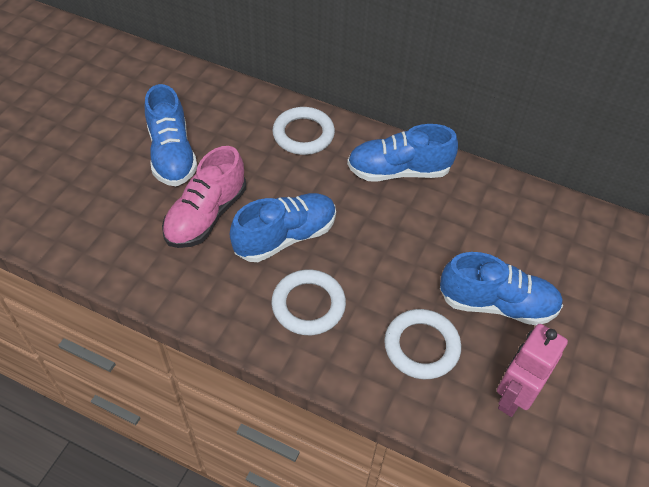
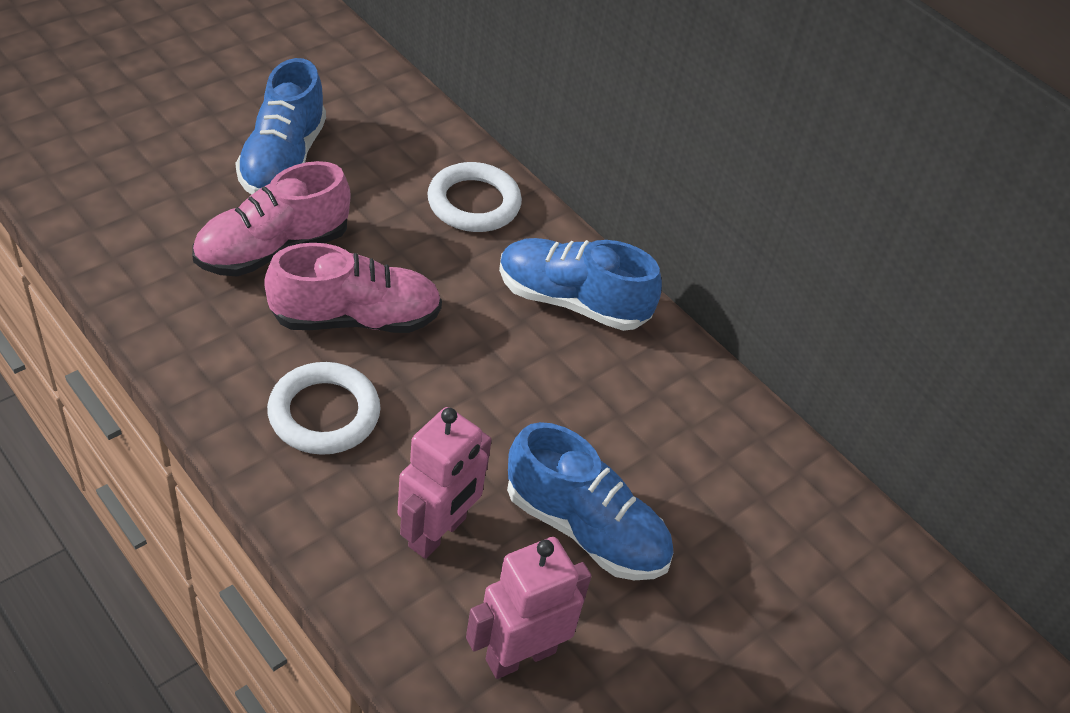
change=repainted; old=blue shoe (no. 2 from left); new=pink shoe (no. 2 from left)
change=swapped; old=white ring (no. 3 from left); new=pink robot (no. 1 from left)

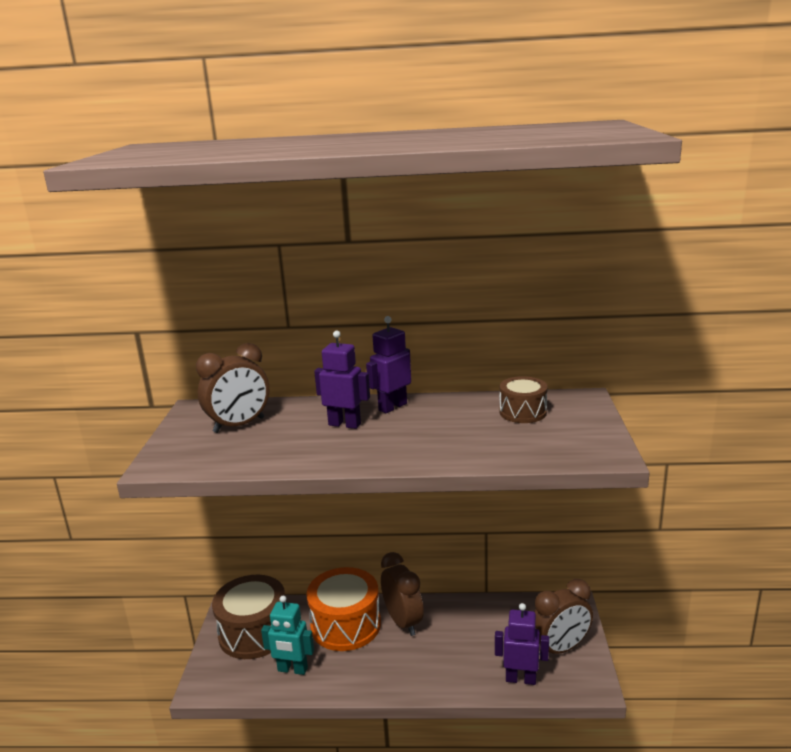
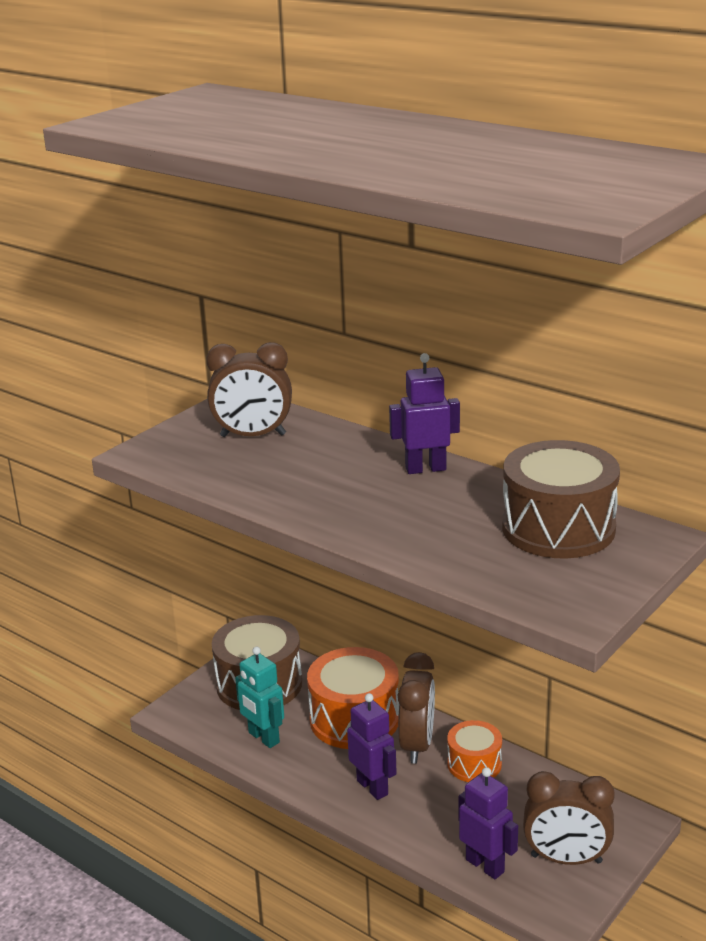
change=shifted; old=purple robot (no. 1 from left)
change=scaled; old=brown drum (no. 2 from left); factor=1.75
change=new; new=orange drum (no. 2 from left)

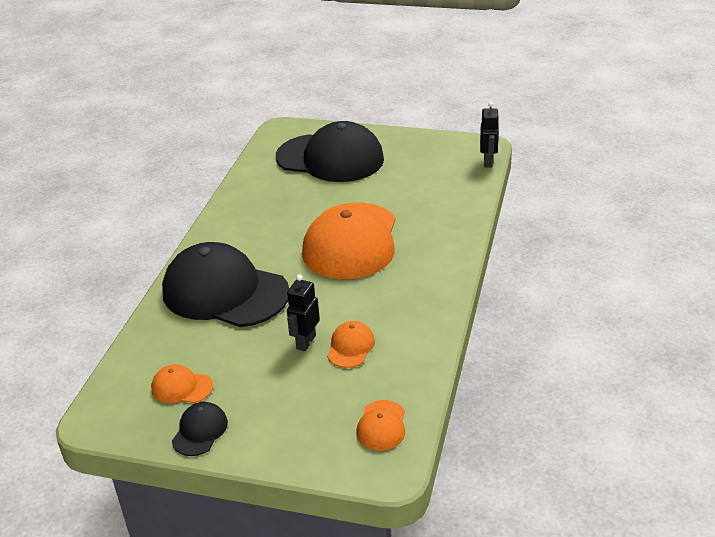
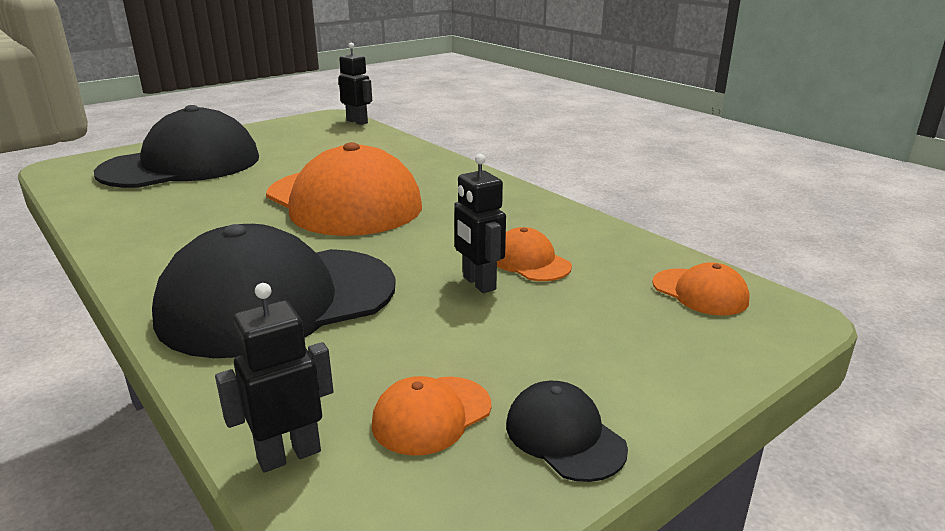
change=new; new=black robot (no. 1 from left)

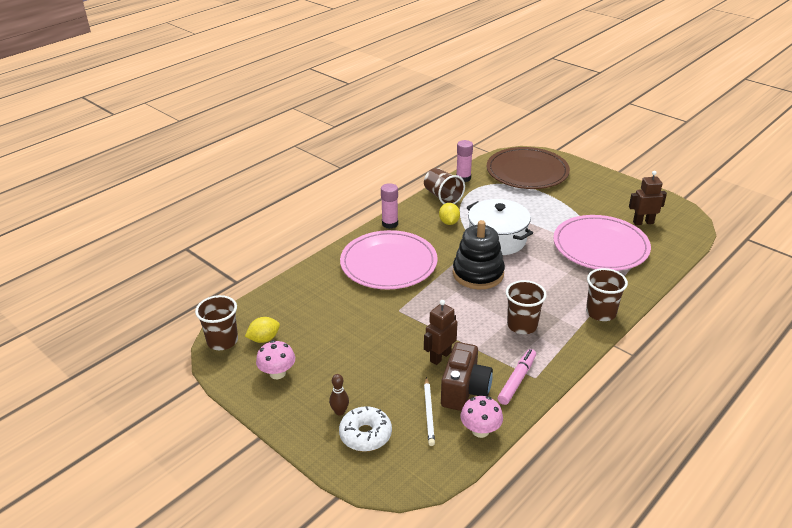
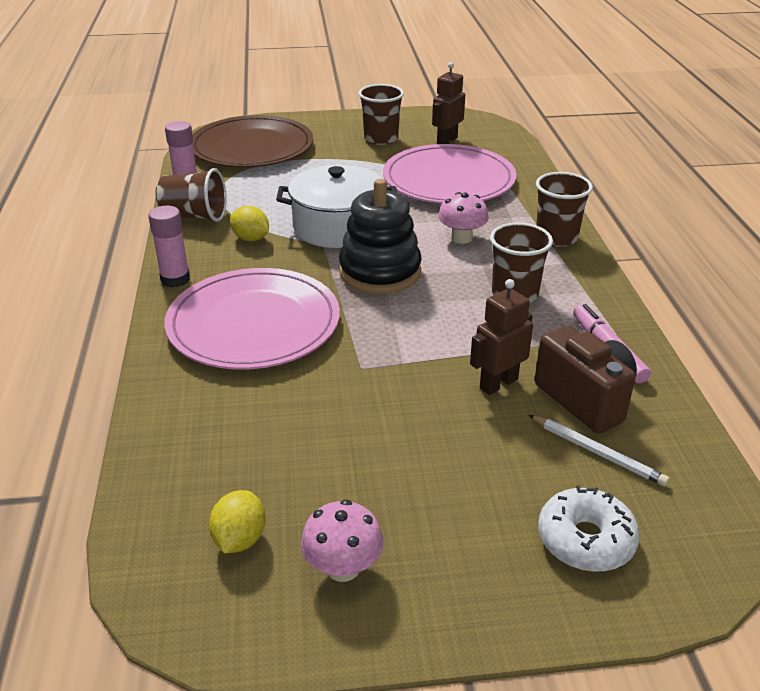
change=shifted; old=brown cup (no. 1 from left in the first image); new=brown cup (no. 2 from left)
change=rotated; old=brown robot (no. 1 from left in the first image); degrees=60
change=gone; old=brown bowling pin
change=shifted; old=pink mushroom (no. 2 from left)

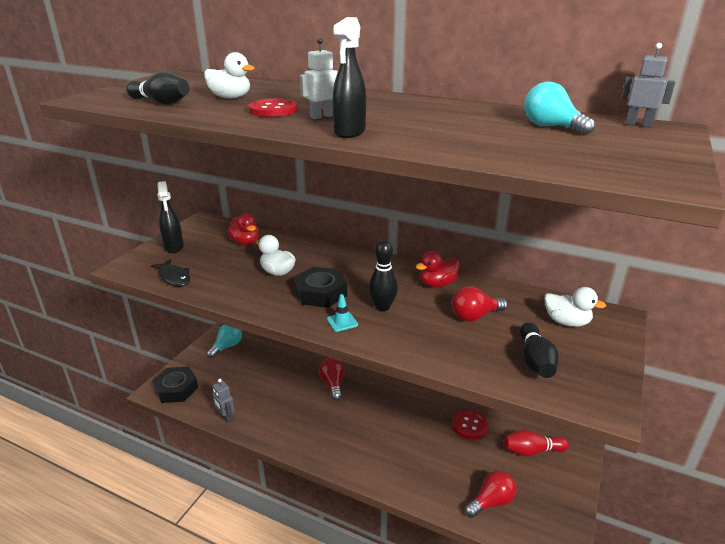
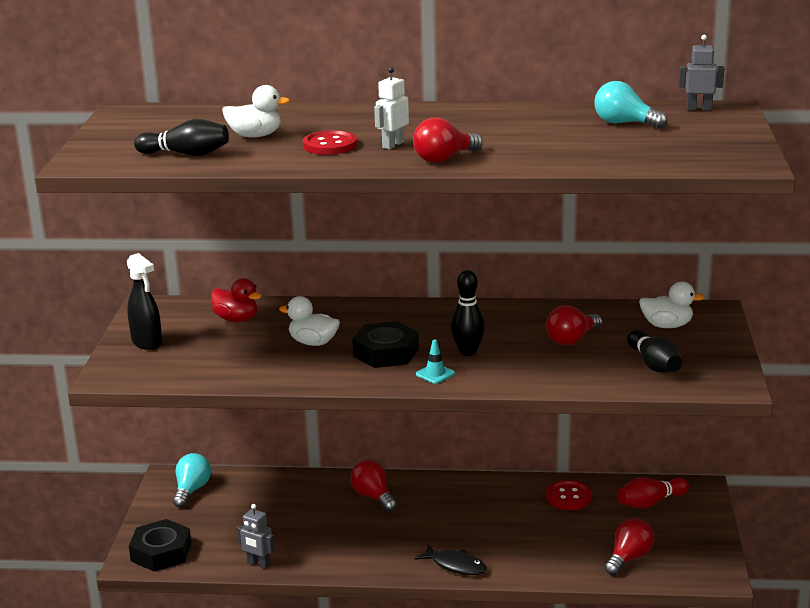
change=swapped; old=black spray bottle (no. 2 from left); new=red light bulb (no. 2 from left)
change=gone; old=red duck (no. 2 from left)
change=shifted; old=black fish

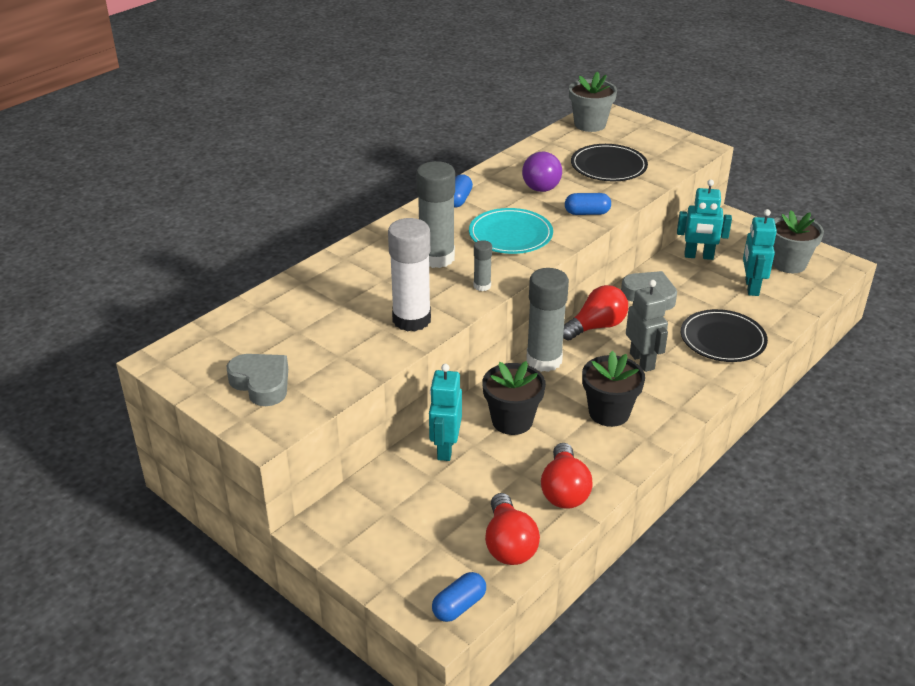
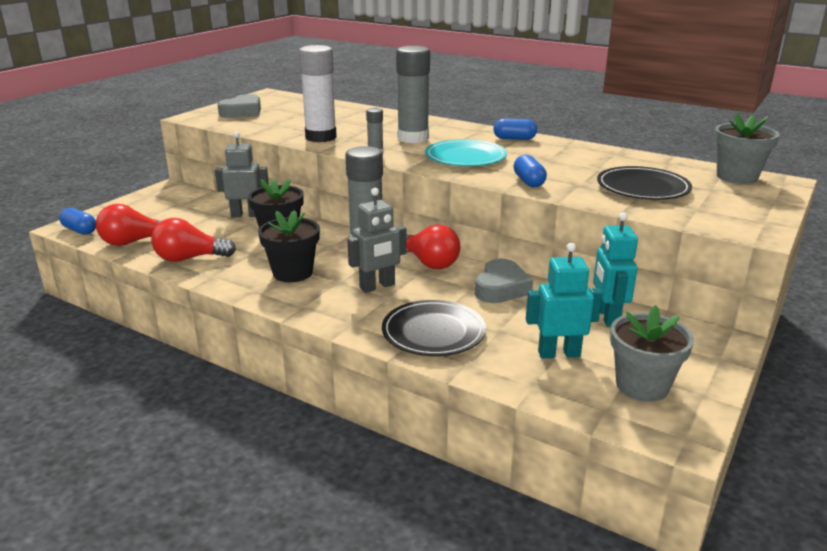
change=gone; old=purple light bulb
change=repainted; old=turquoise robot (no. 1 from left); new=grey robot (no. 1 from left)

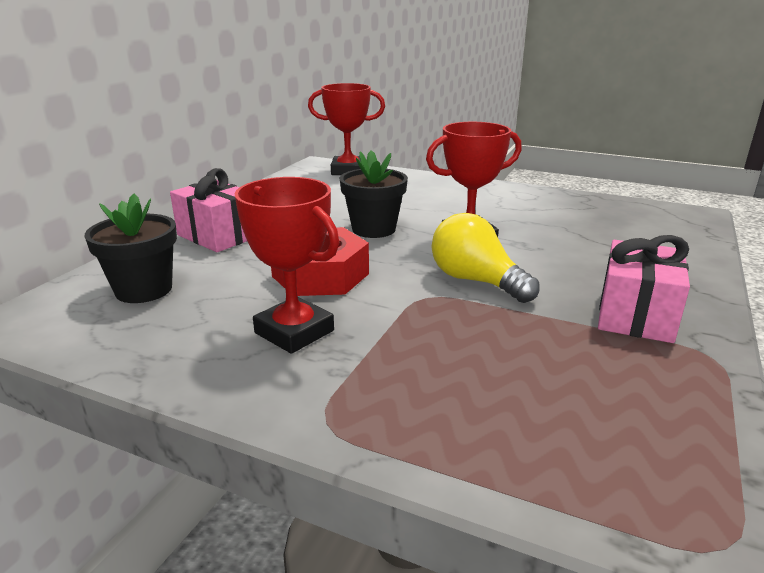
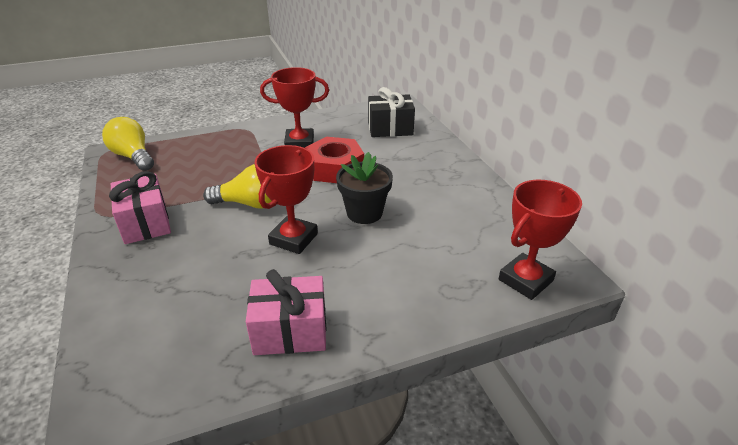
change=shifted; old=pink gift (no. 1 from left in the first image); new=pink gift (no. 2 from left)
change=swapped; old=black flower pot (no. 1 from left); new=black gift
change=new; new=yellow light bulb (no. 1 from left)

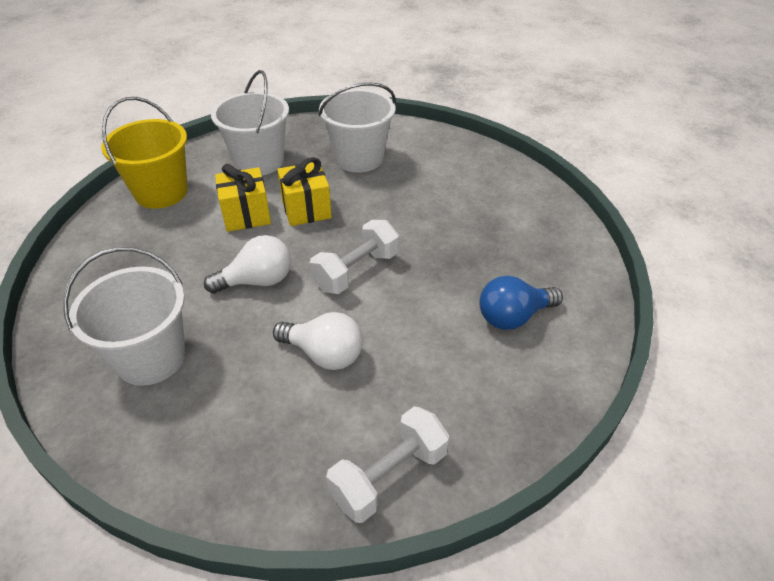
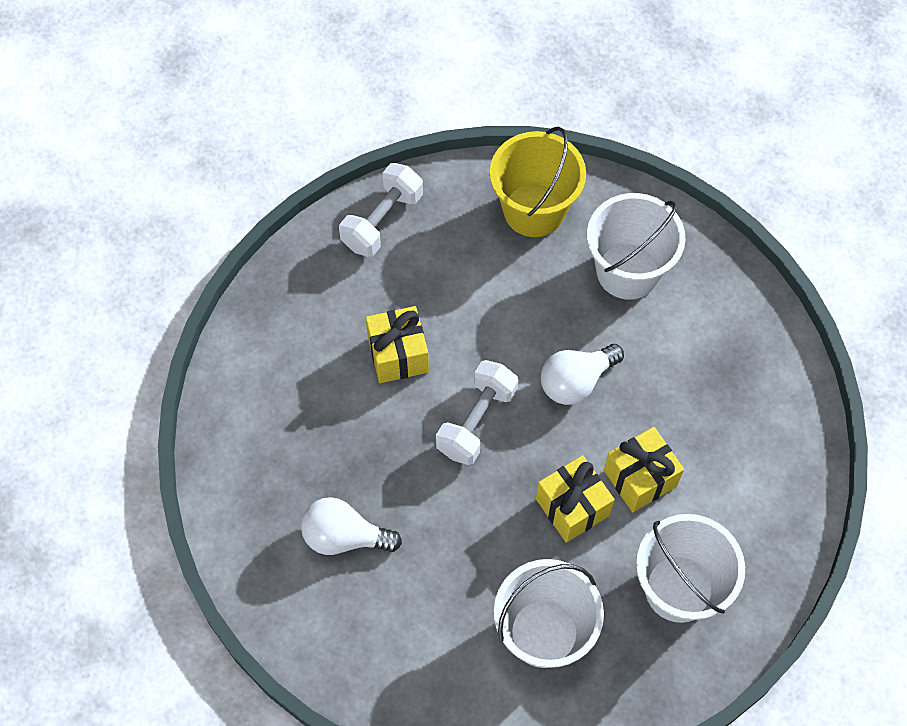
change=shifted; old=yellow bucket
change=gone; old=blue light bulb
change=shifted; old=white light bulb (no. 2 from left in the first image); new=white light bulb (no. 1 from left)
change=new; new=yellow gift (no. 1 from left)

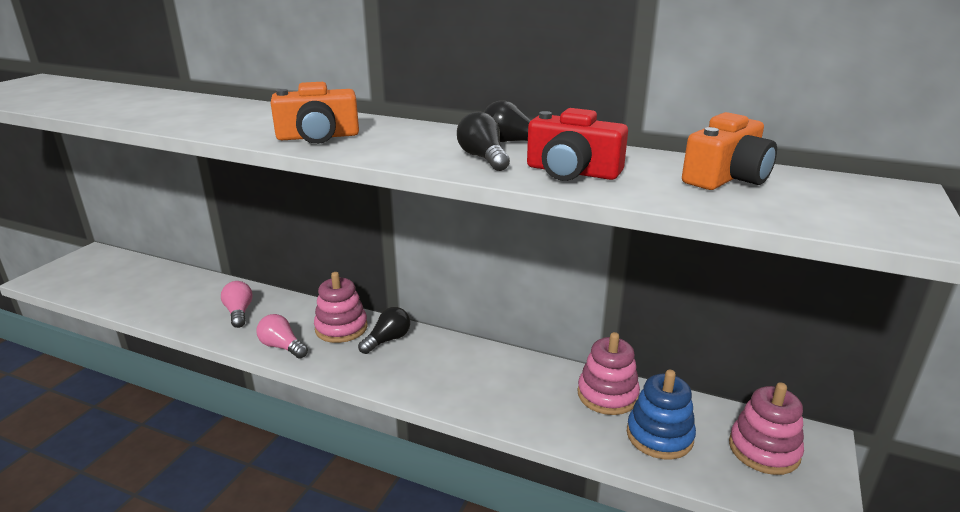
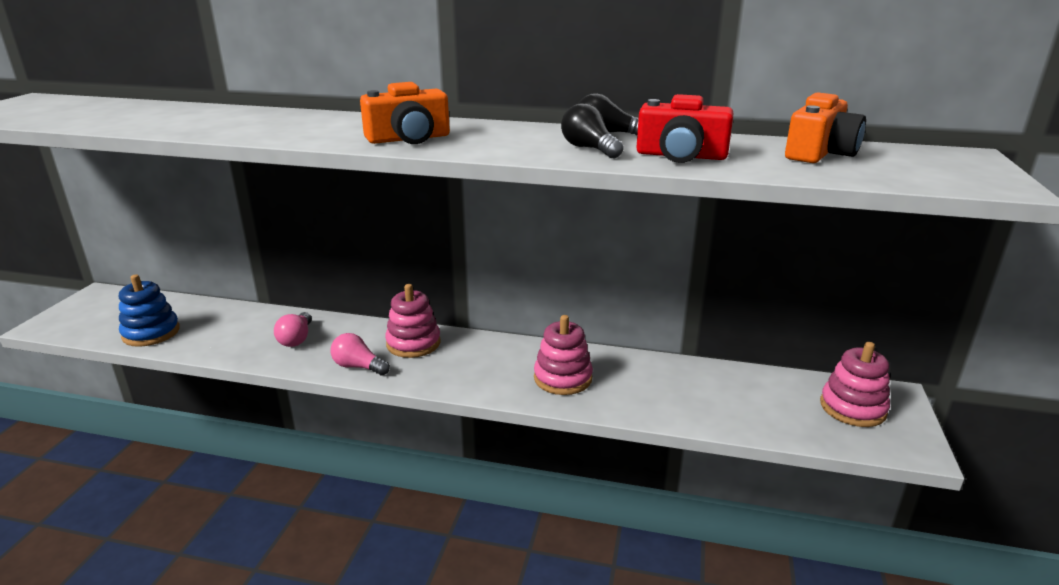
change=rotated; old=pink light bulb (no. 1 from left); degrees=-150
change=gone; old=black light bulb (no. 1 from left)
change=shifted; old=pink stacking toy (no. 2 from left)
change=shifted; old=blue stacking toy

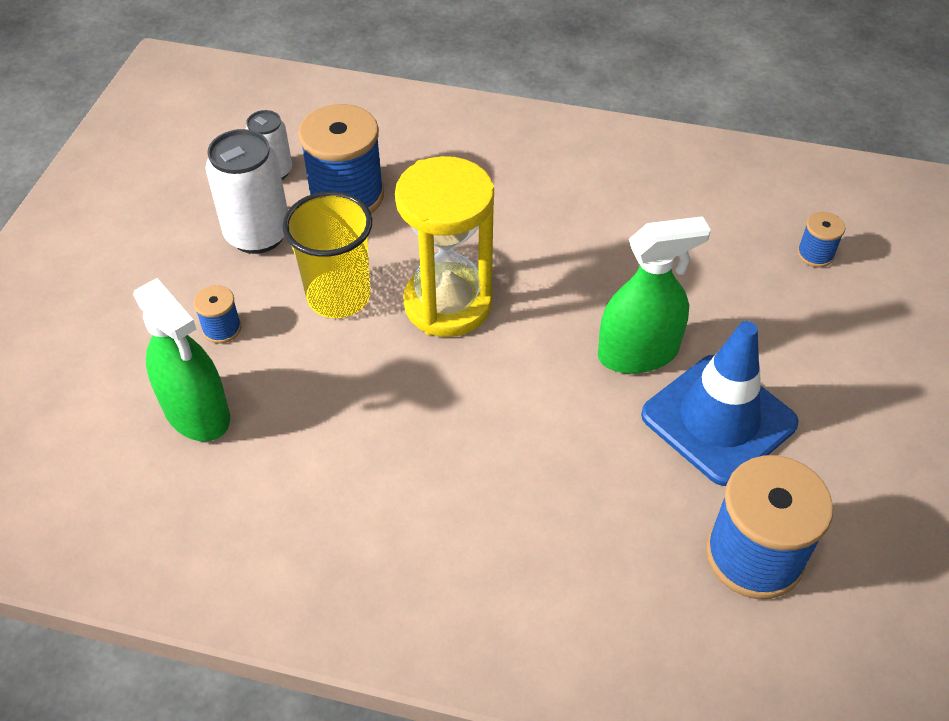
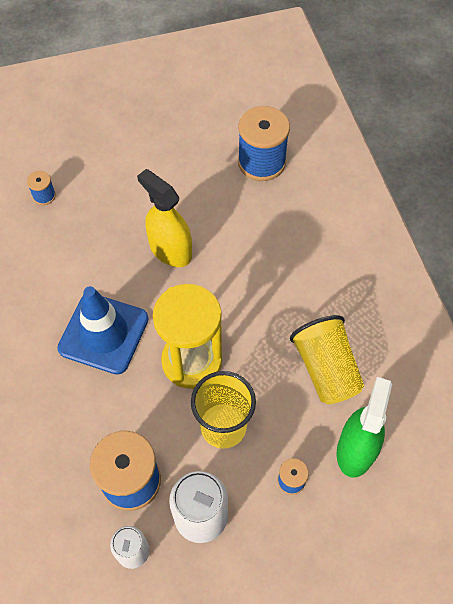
change=repainted; old=green spray bottle (no. 2 from left); new=yellow spray bottle
change=shifted; old=blue traffic cone
change=new; new=yellow cup (no. 2 from left)

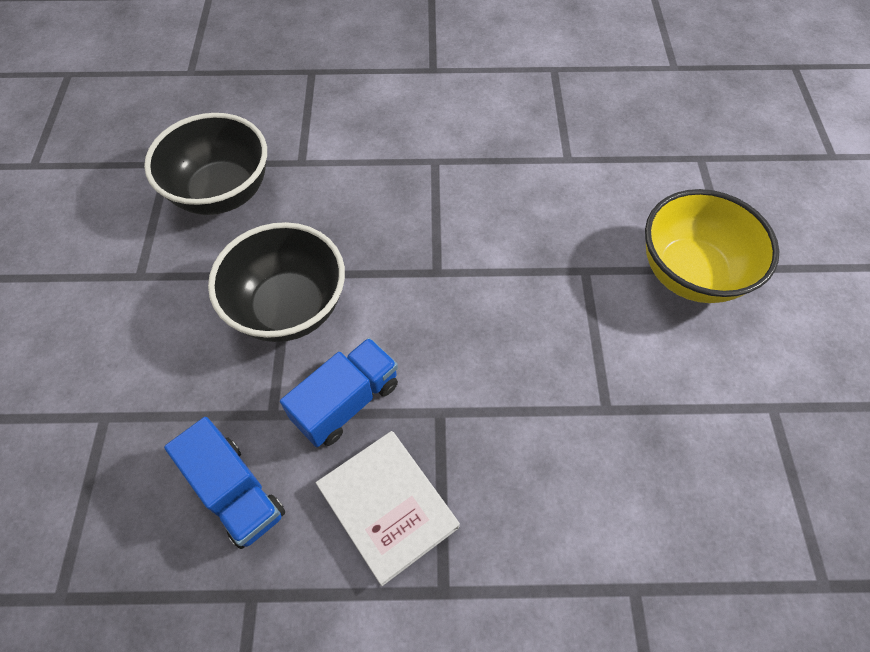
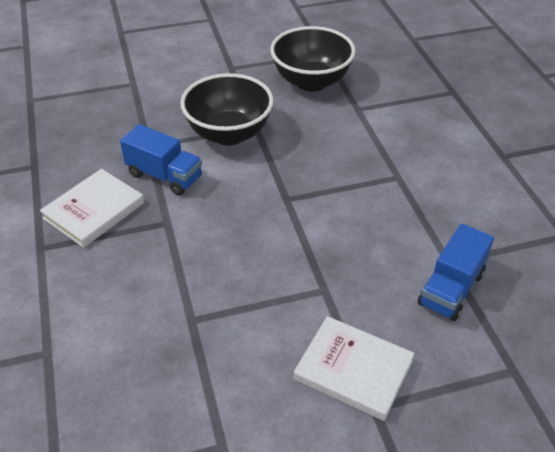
change=swapped; old=yellow bowl; new=white book (no. 2 from left)
change=shifted; old=blue truck (no. 1 from left in the first image); new=blue truck (no. 2 from left)

